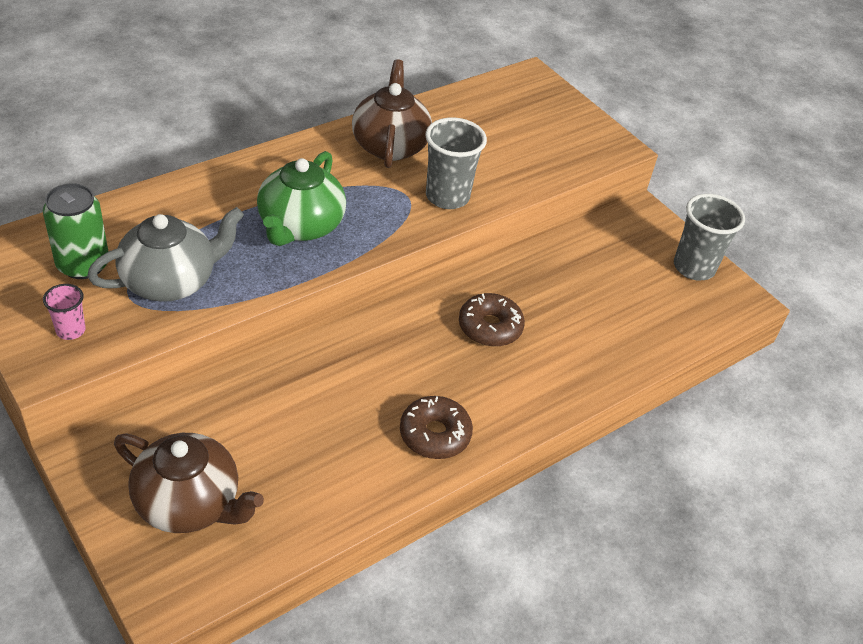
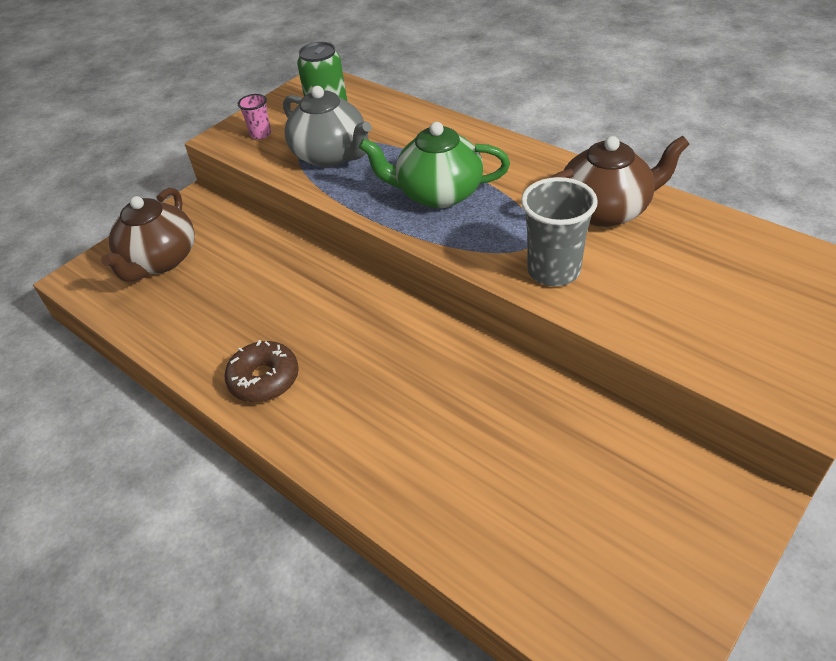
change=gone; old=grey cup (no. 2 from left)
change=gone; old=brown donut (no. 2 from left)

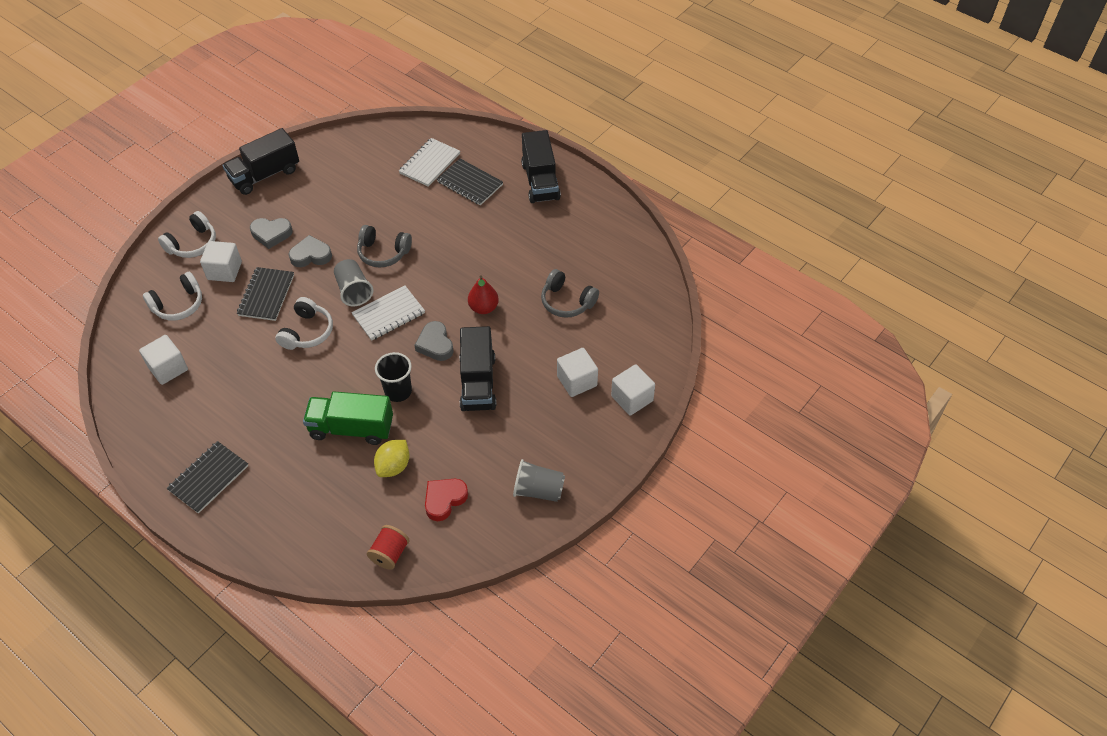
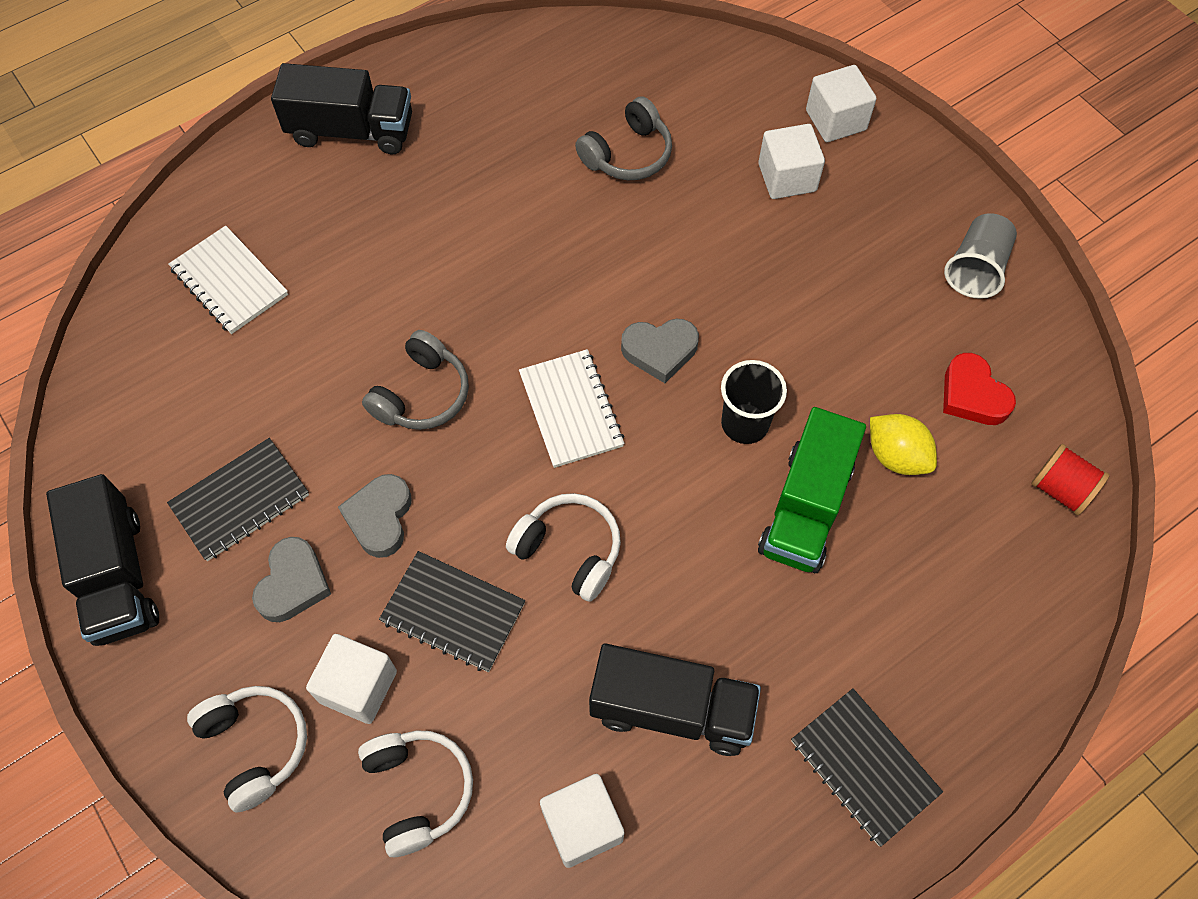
change=shifted; old=black notebook (no. 3 from left in the first image); new=black notebook (no. 1 from left)
change=gone; old=grey cup (no. 1 from left)
change=gone; old=red pear
change=shifted; old=black truck (no. 2 from left in the first image); new=black truck (no. 3 from left)

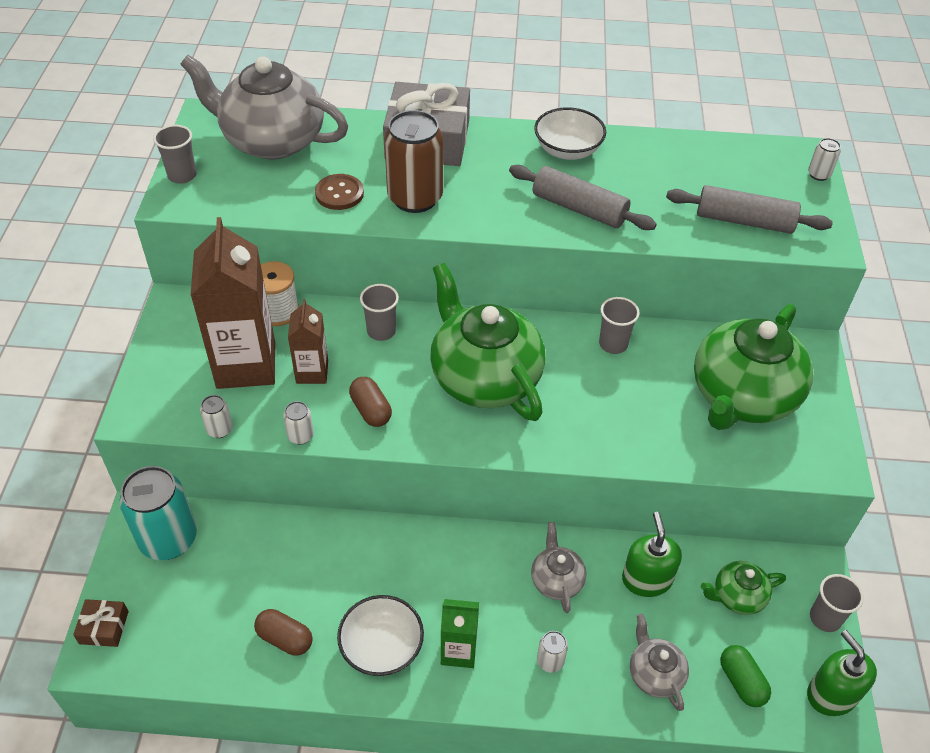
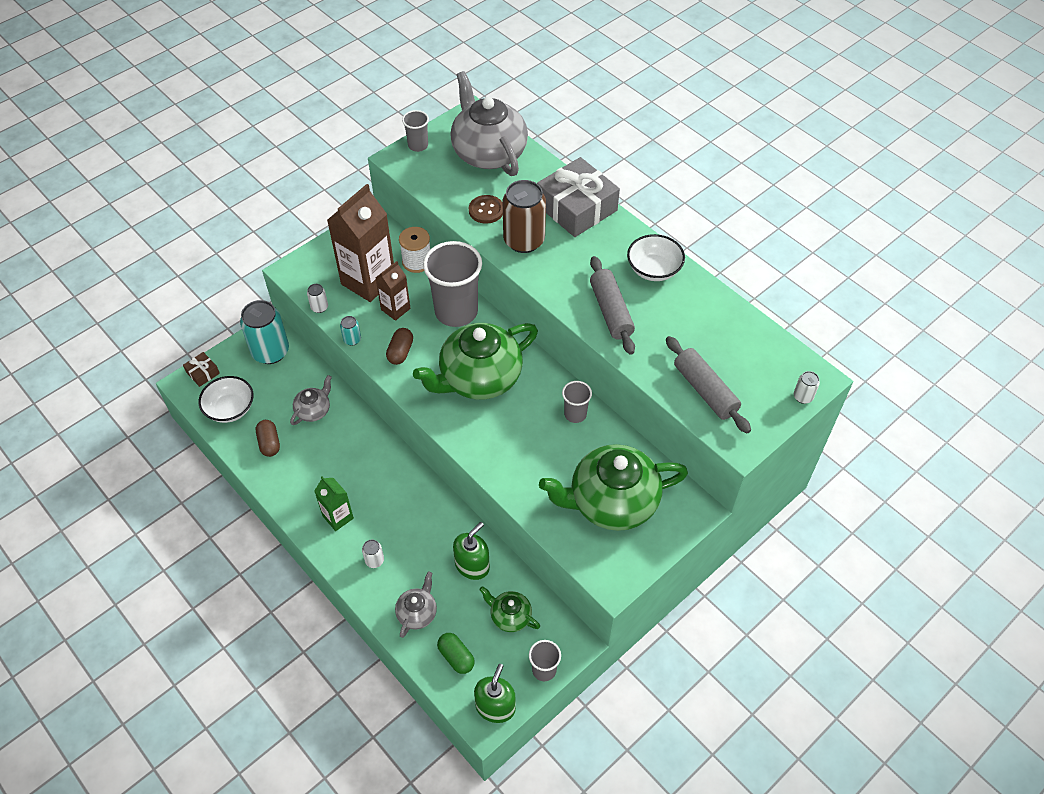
change=rotated; old=green teapot (no. 1 from left); degrees=-135
change=scaled; old=grey cup (no. 2 from left); factor=2.06
change=repainted; old=white can (no. 2 from left); new=turquoise can (no. 2 from left)
change=shifted; old=grey teapot (no. 2 from left in the first image); new=grey teapot (no. 1 from left)
change=shifted; old=white bowl (no. 1 from left)
change=rotated; old=green capsule; degrees=-60

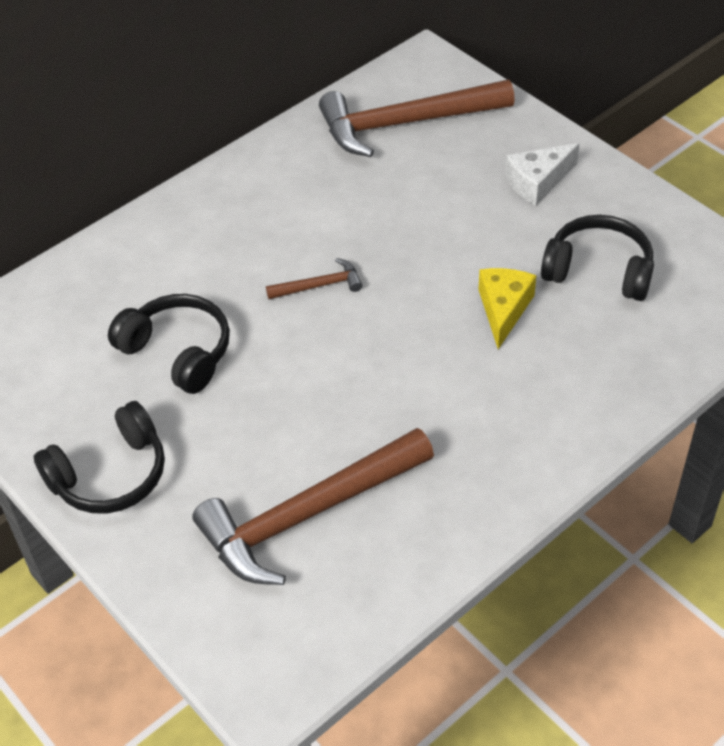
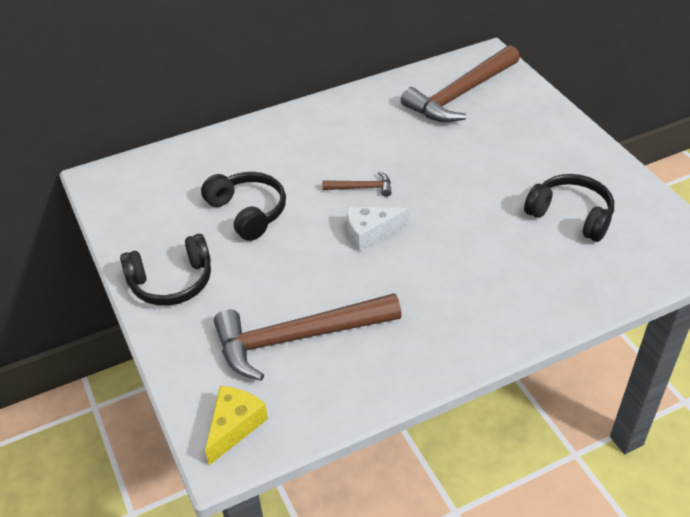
change=rotated; old=brown hammer (no. 3 from left); degrees=-45
change=shifted; old=white cheese
change=shifted; old=yellow cheese

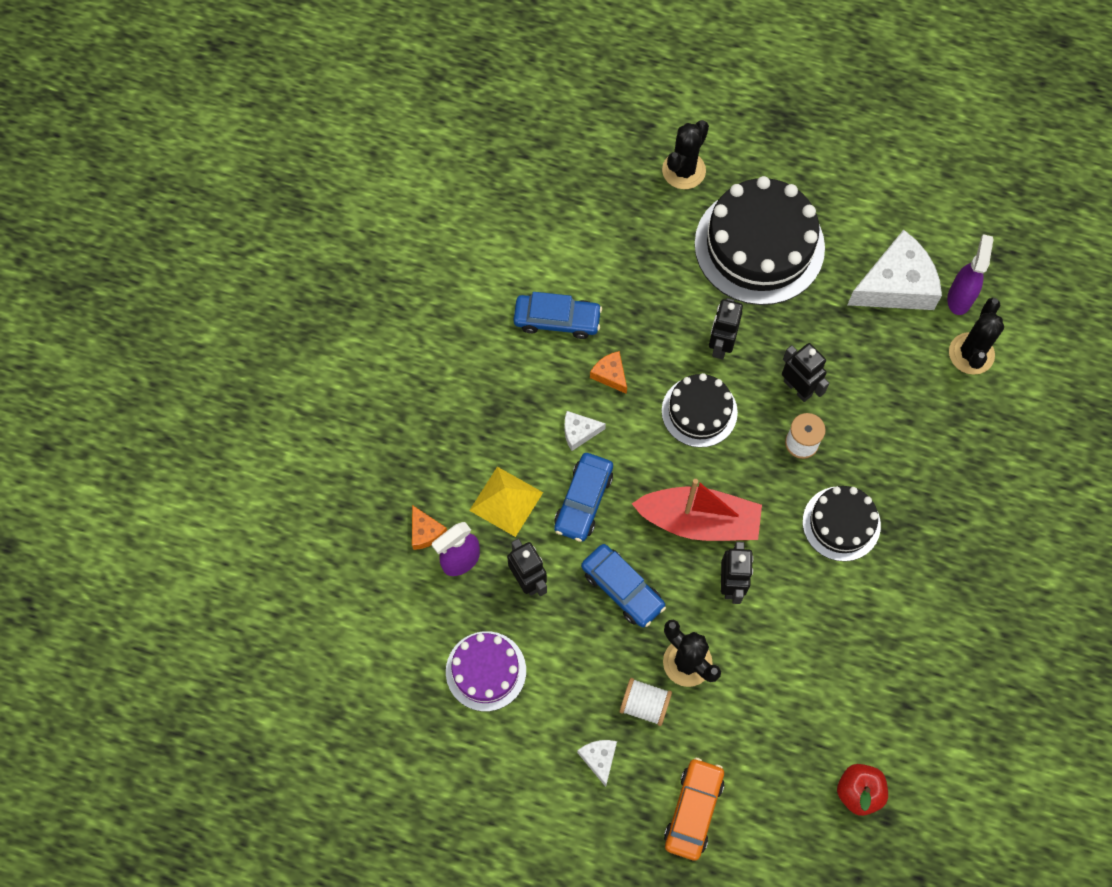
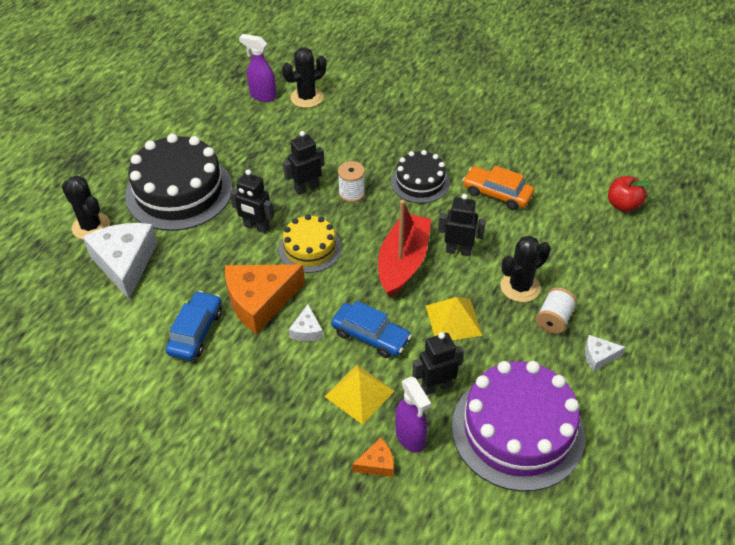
change=shifted; old=white cheese (no. 3 from left in the first image); new=white cheese (no. 1 from left)
change=rotated; old=black cactus (no. 3 from left in the first image); degrees=-60
change=scaled; old=orange cheese (no. 2 from left in the first image); factor=2.18
change=repainted; old=black cake (no. 1 from left); new=yellow cake
change=swapped; old=blue car (no. 3 from left); new=yellow pyramid (no. 2 from left)
change=scaled; old=purple cake; factor=1.78
change=shifted; old=orange car

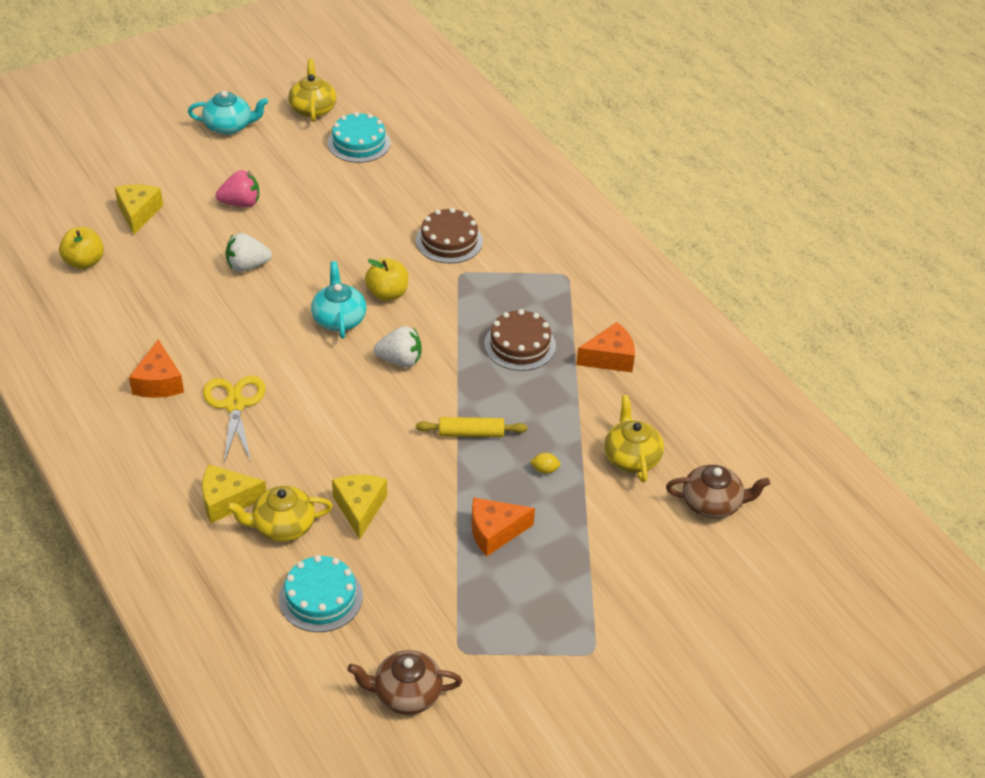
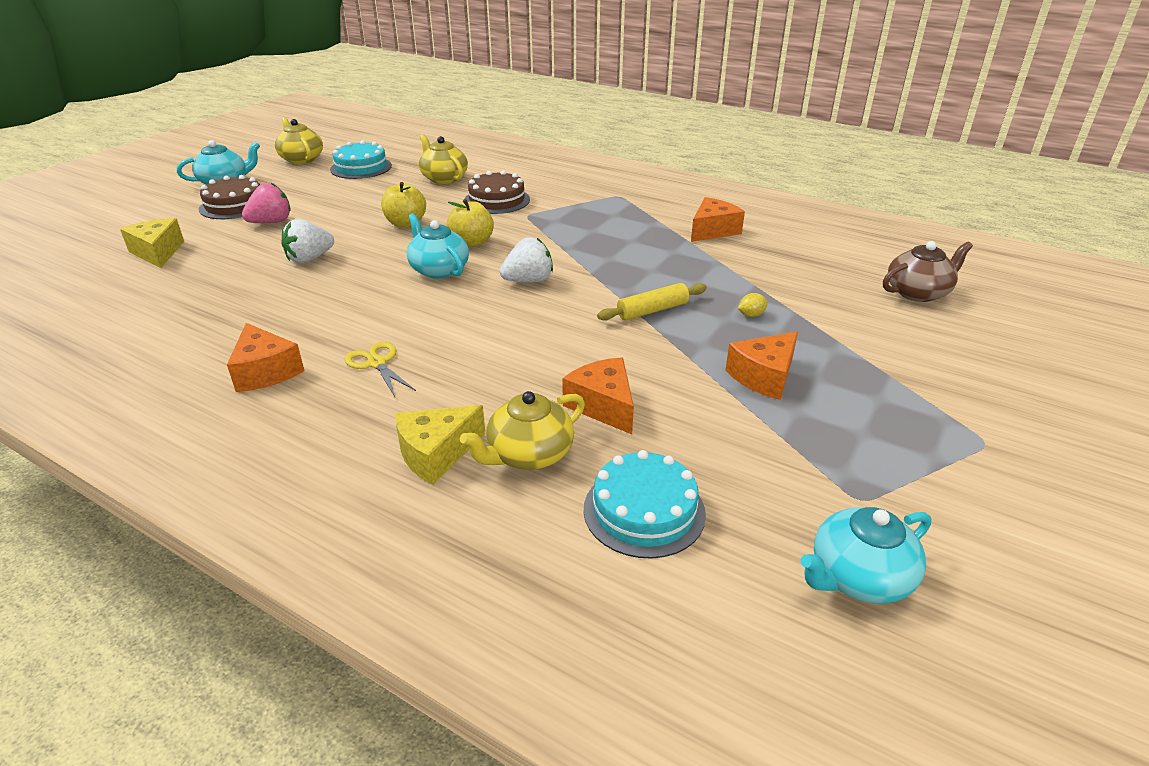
change=shifted; old=yellow apple (no. 1 from left)
change=shifted; old=brown cake (no. 2 from left in the first image); new=brown cake (no. 1 from left)
change=scaled; old=yellow scissors; factor=0.66
change=shifted; old=yellow teapot (no. 3 from left in the first image); new=yellow teapot (no. 2 from left)
change=repainted; old=yellow cheese (no. 3 from left); new=orange cheese (no. 2 from left)
change=repainted; old=brown teapot (no. 1 from left); new=turquoise teapot (no. 3 from left)

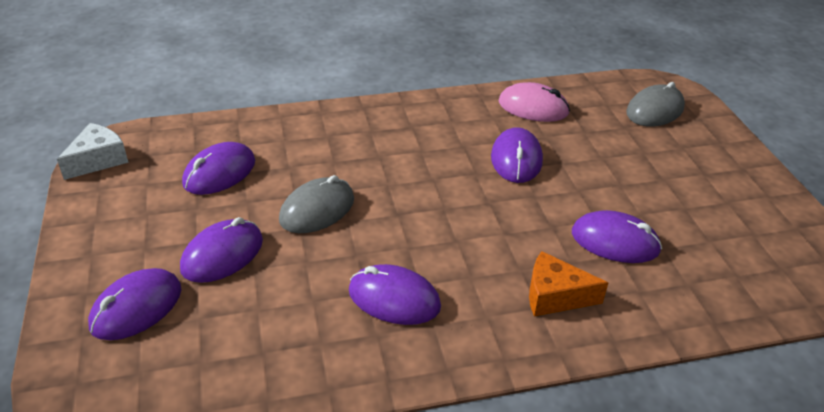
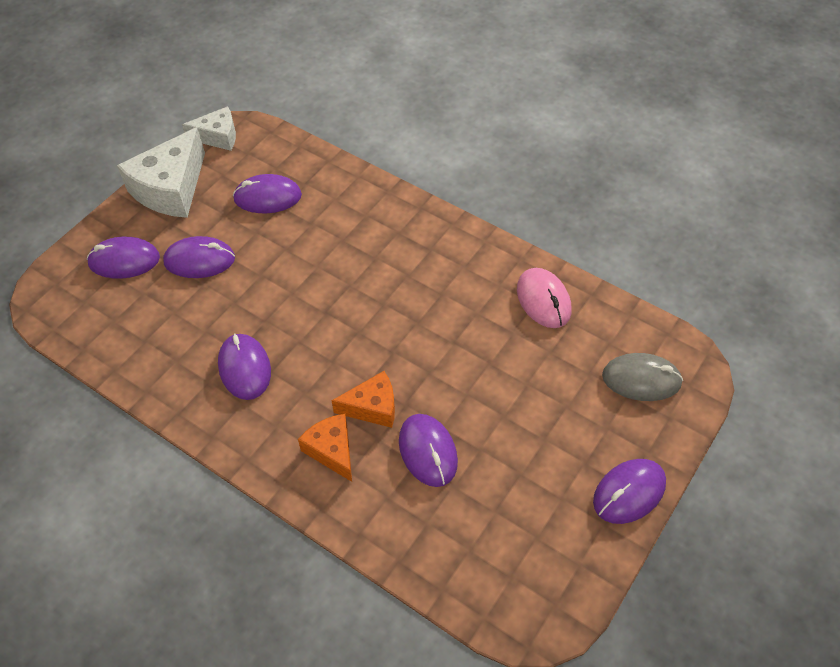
change=shifted; old=purple mouse (no. 5 from left in the first image); new=purple mouse (no. 6 from left)
change=gone; old=grey mouse (no. 1 from left)
change=new; new=white cheese (no. 1 from left)
change=new; new=orange cheese (no. 2 from left)

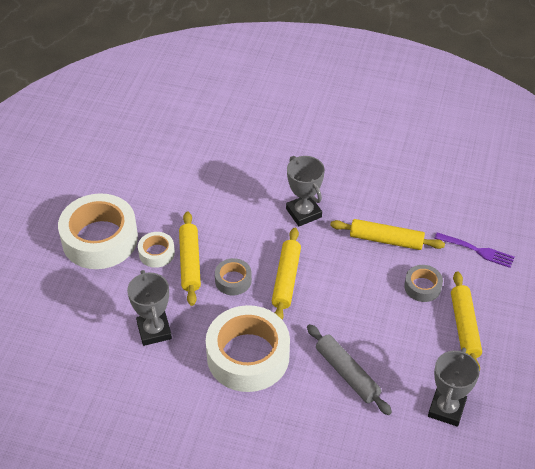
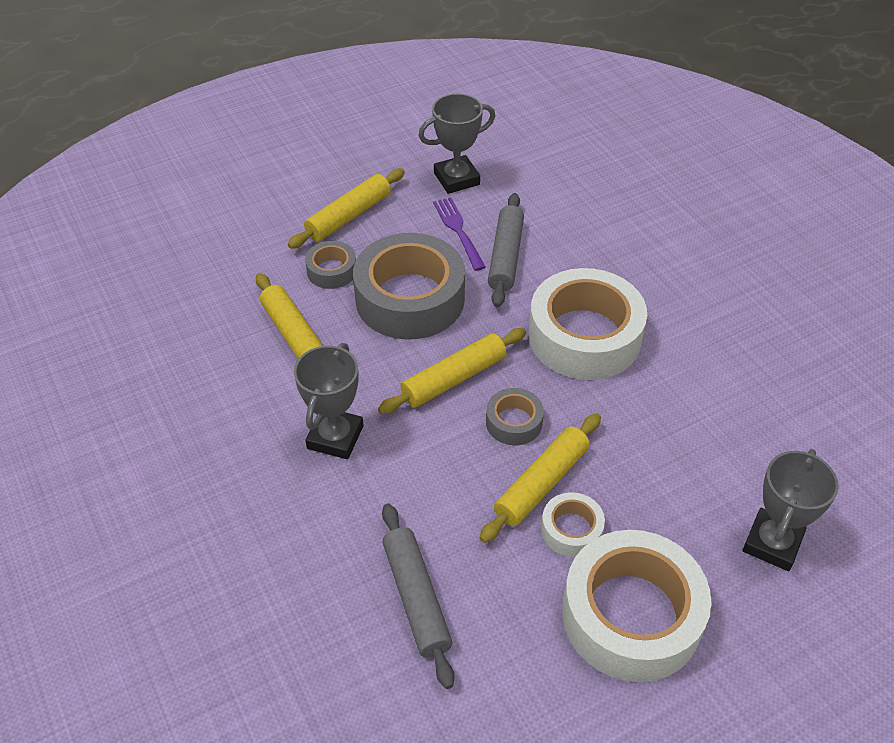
change=shifted; old=purple fork
change=shifted; old=grey trophy (no. 1 from left in the first image); new=grey trophy (no. 3 from left)
change=new; new=grey tape (no. 2 from left)
change=new; new=grey rolling pin (no. 1 from left)

